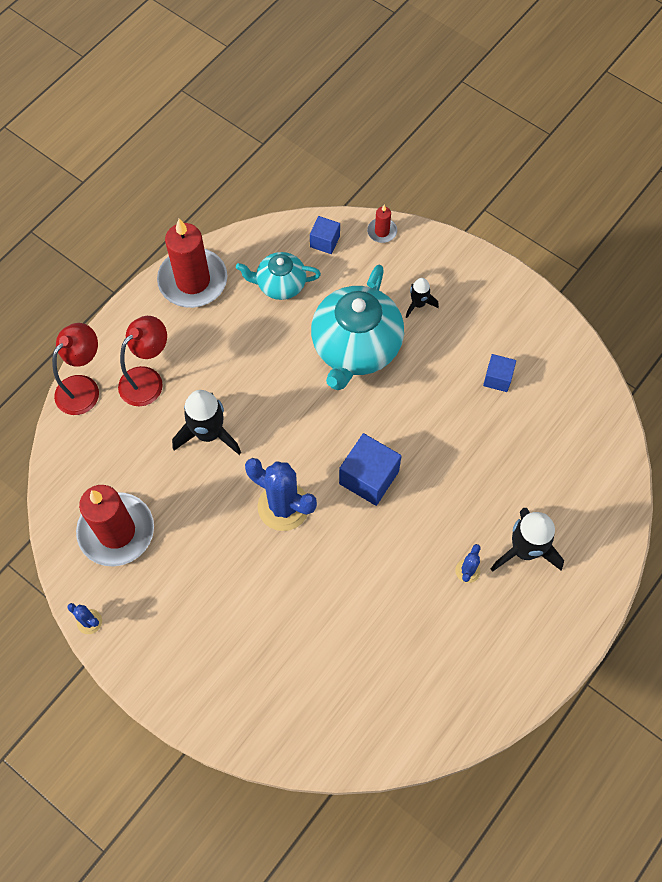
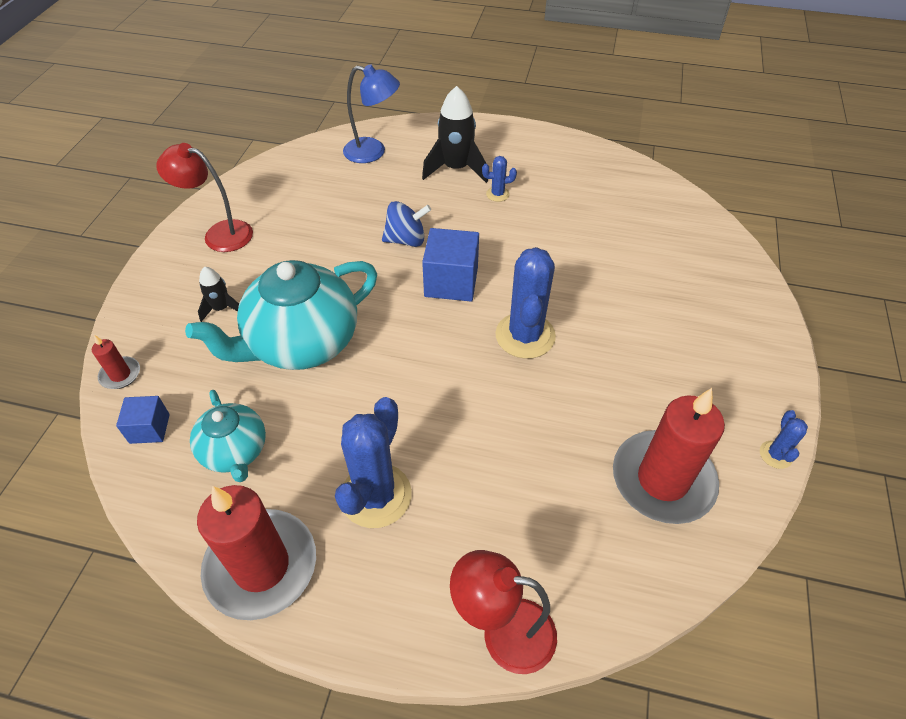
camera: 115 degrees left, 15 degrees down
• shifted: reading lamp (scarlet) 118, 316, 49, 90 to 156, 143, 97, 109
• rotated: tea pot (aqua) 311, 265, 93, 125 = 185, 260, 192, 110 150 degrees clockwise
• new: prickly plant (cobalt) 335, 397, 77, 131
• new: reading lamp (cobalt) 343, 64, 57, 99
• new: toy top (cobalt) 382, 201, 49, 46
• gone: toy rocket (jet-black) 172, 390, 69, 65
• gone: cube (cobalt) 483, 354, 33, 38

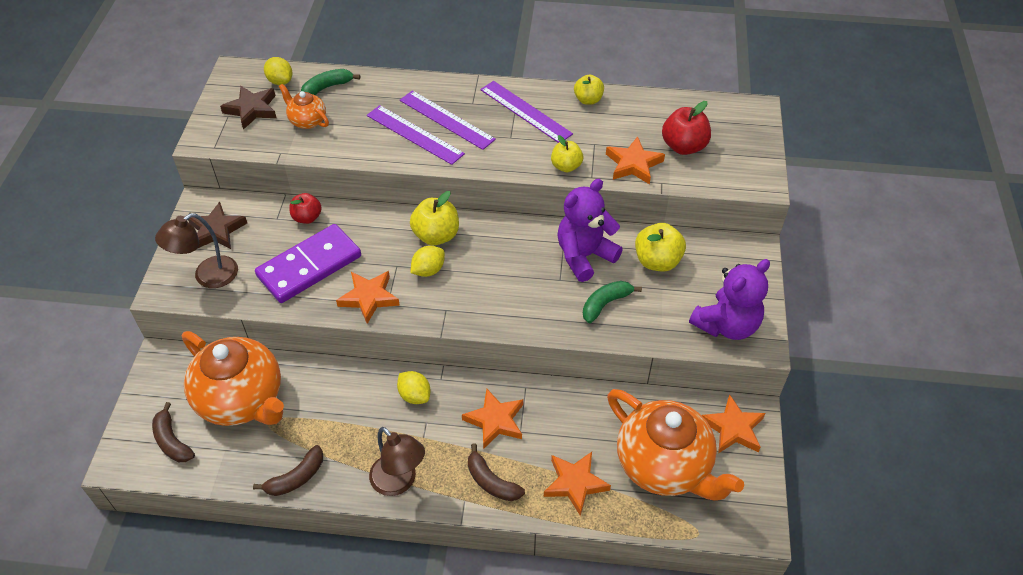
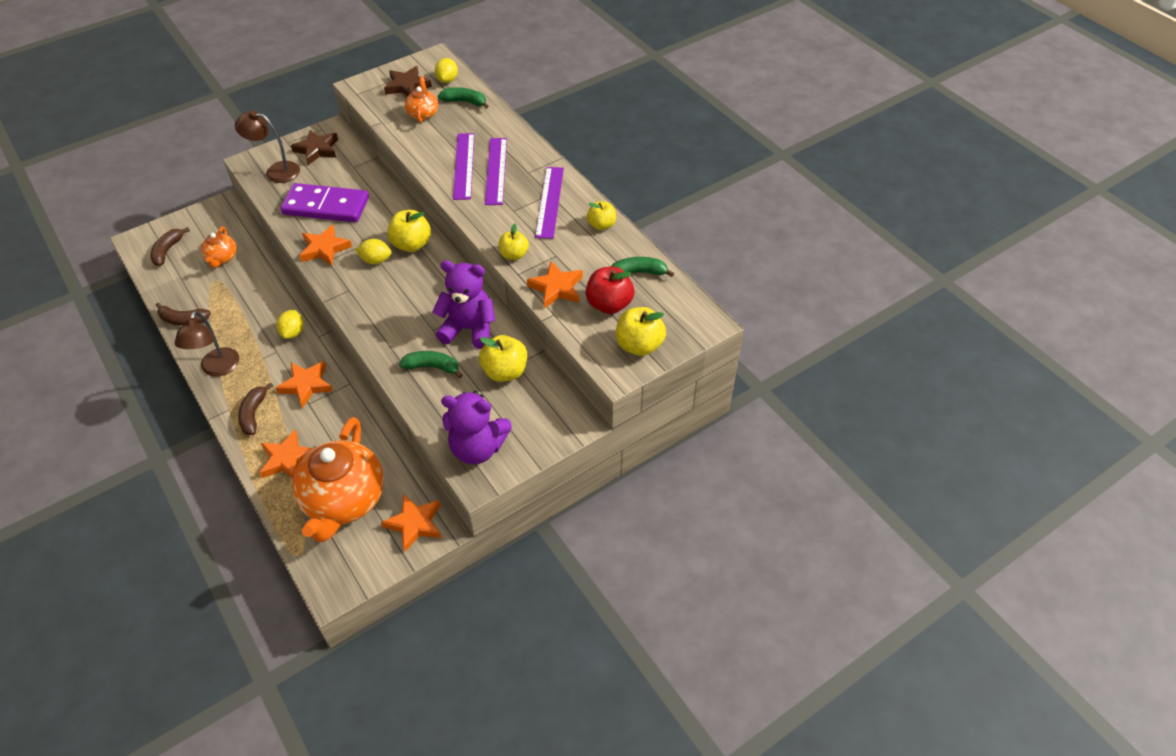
camera: 50 degrees right, 0 degrees up
• scaled: tea pot (bright orange) 182, 331, 102, 95 = 201, 227, 36, 41 x0.47
• new: toy banana (leaf-green) 611, 257, 63, 20
• new: apple (golden) 616, 307, 50, 49
• gone: apple (scarlet) 289, 193, 33, 31

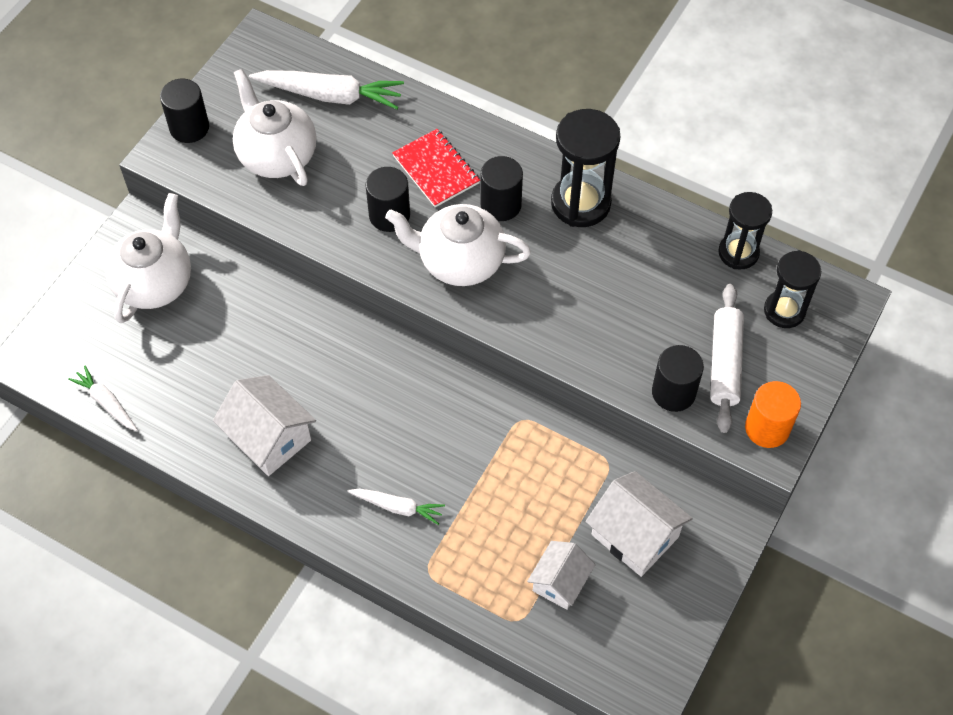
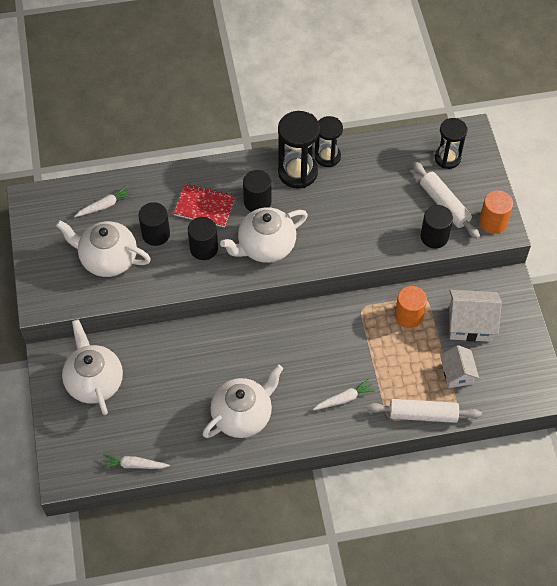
camera: 40 degrees left, 0 degrees up
• scaled: carrot (white) 249, 70, 155, 39 = 74, 185, 59, 32 x0.56
• shifted: cylinder (jet-black) 160, 79, 49, 64 to 138, 202, 32, 44
• swapped: cottage (white) 213, 375, 103, 101 to tea pot (white) 203, 364, 80, 74
• shifted: hourglass (jet-black) 718, 192, 54, 77 to 315, 116, 28, 51
• new: rolling pin (white) 367, 399, 115, 24
• new: cylinder (bright orange) 395, 286, 32, 42

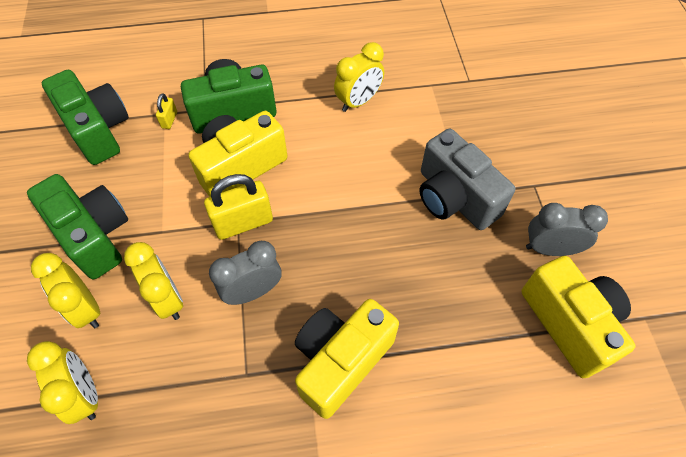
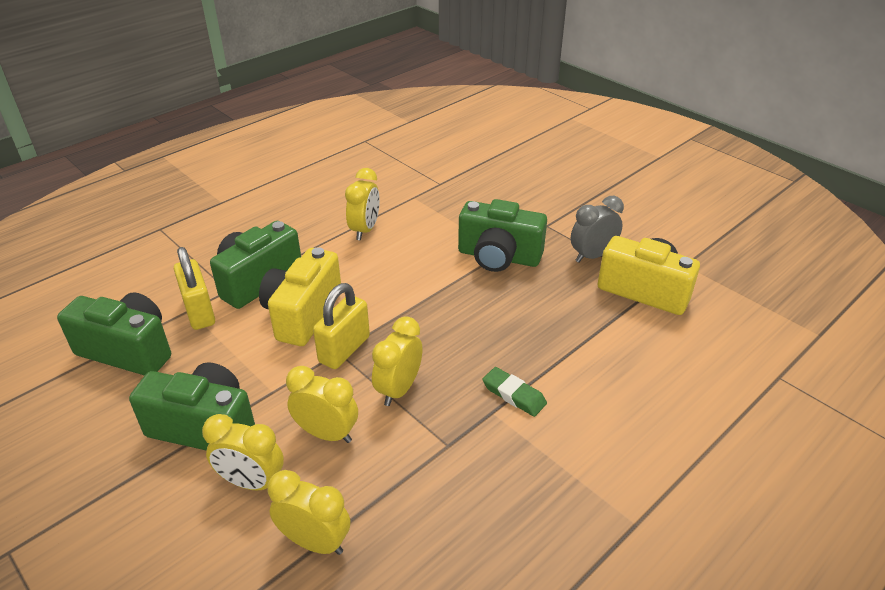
camera: 35 degrees left, 20 degrees down
• scaled: padlock (golden) 156, 93, 21, 36 = 174, 247, 41, 83 x2.09
• repainted: clock (ash-grey) 209, 241, 73, 64 to clock (golden) 372, 316, 51, 90
• repainted: camera (ash-grey) 420, 129, 95, 101 to camera (leaf-green) 458, 199, 89, 73
• swapped: camera (golden) 295, 299, 104, 120 to pencil eraser (leaf-green) 483, 367, 64, 50

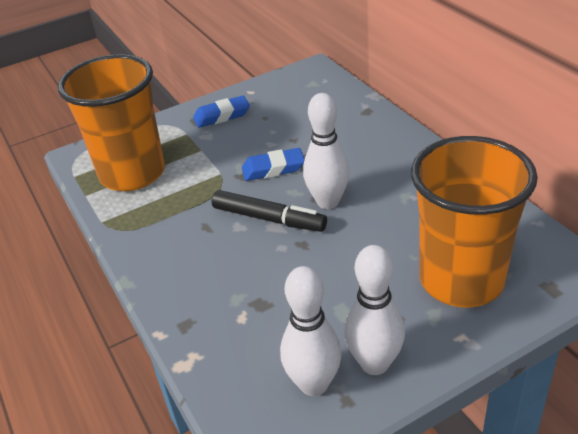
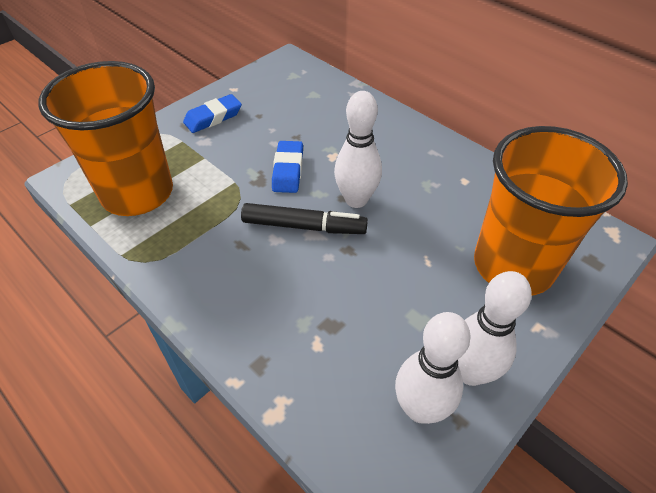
camera: 20 degrees left, 10 degrees up
• rotated: pencil eraser (cobalt) 242, 148, 63, 33 = 272, 141, 31, 52 60 degrees counterclockwise

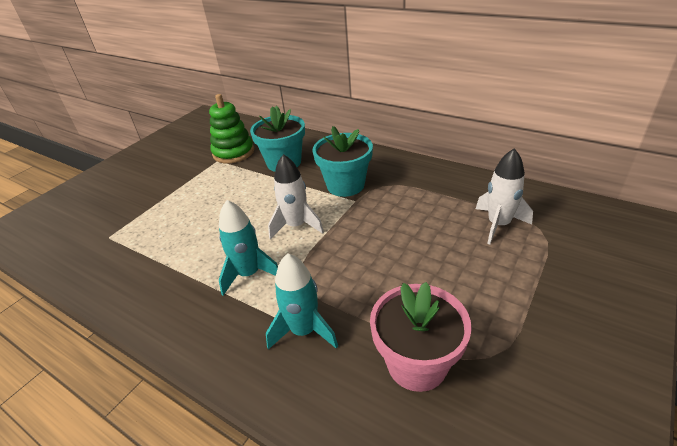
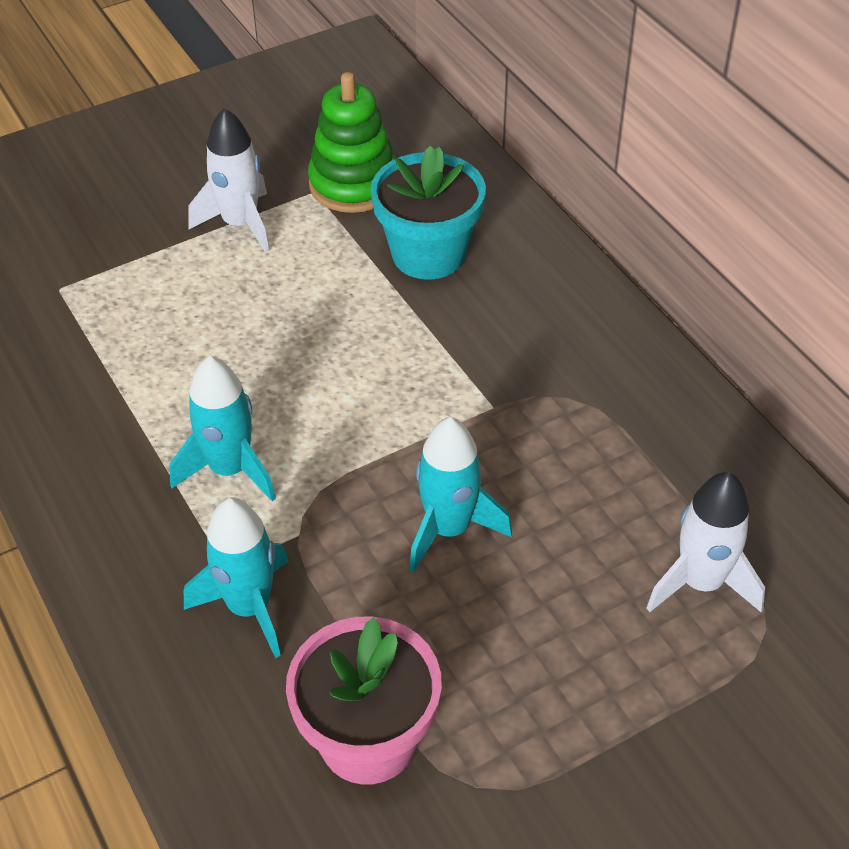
camera: 25 degrees right, 10 degrees up
• shifted: toy rocket (white) 268, 154, 56, 85 to 188, 108, 82, 145
• new: toy rocket (aqua) 409, 417, 103, 156
• gone: plant pot (aqua) 313, 126, 60, 71

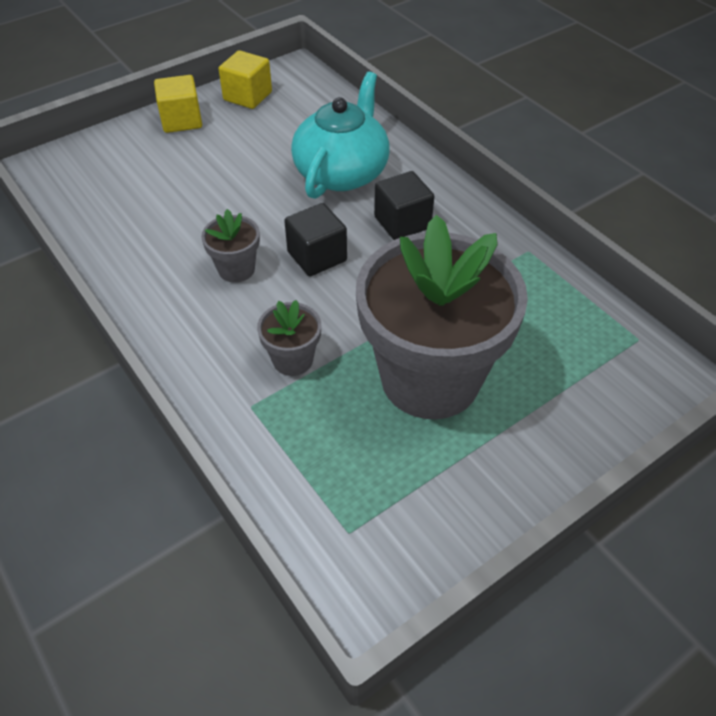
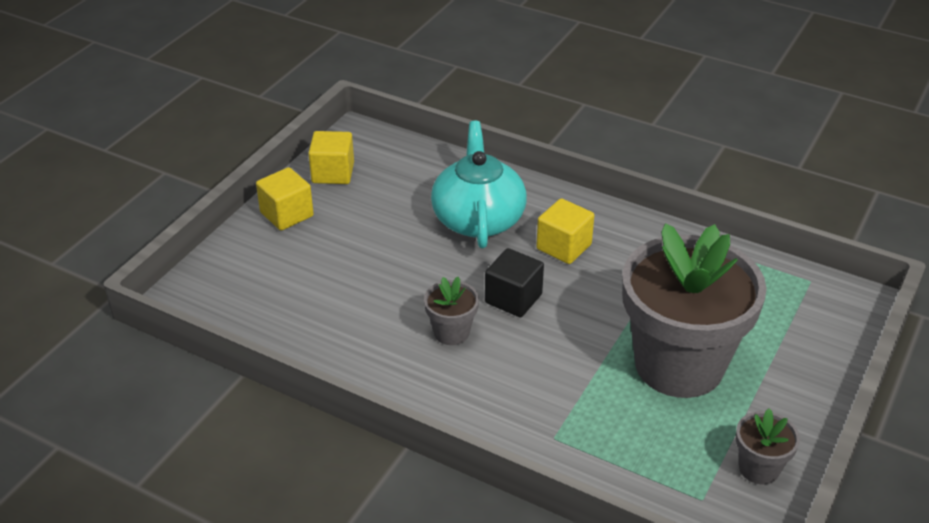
camera: 25 degrees left, 10 degrees down
• repainted: cube (jet-black) 374, 171, 61, 69 to cube (golden) 536, 198, 58, 66
• shifted: plant pot (ash-grey) 257, 300, 64, 76 to 736, 409, 64, 75

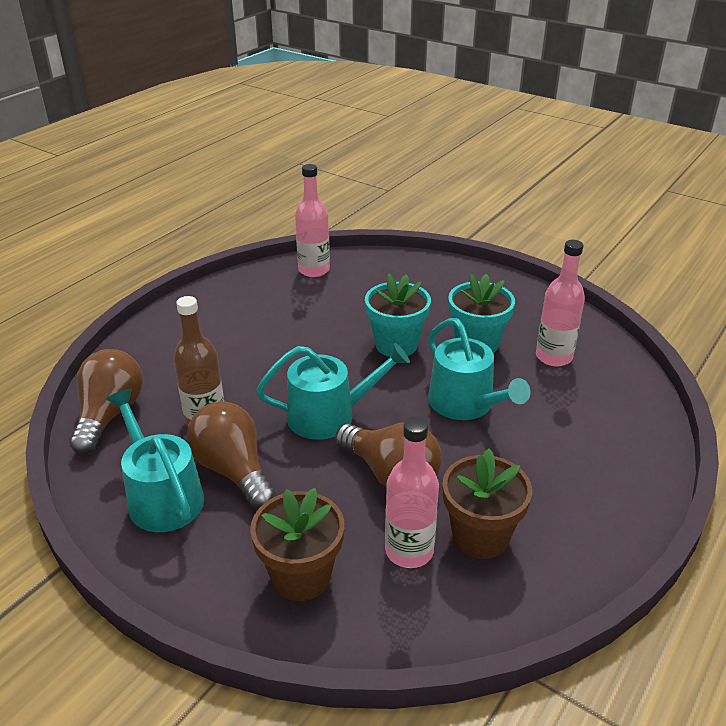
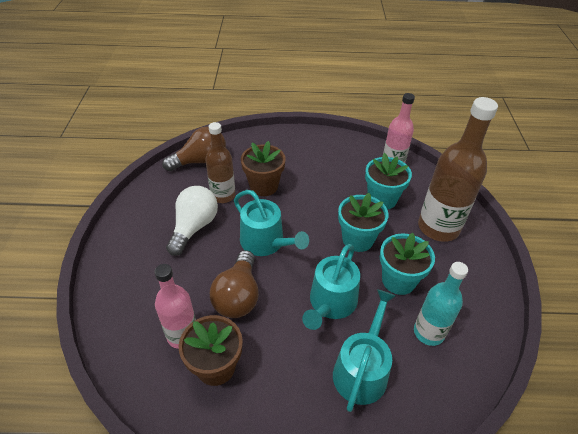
camera: 55 degrees right, 10 degrees up
• repainted: bulb (russet) 186, 401, 90, 109 to bulb (white) 166, 186, 52, 70
• shifted: plant pot (russet) 250, 488, 94, 113 to 241, 141, 45, 55
• shifted: watering pot (aqua) 106, 389, 98, 143 to 333, 289, 63, 123
• new: plant pot (aqua) 365, 153, 47, 57
• repainted: flask (pink) 536, 240, 49, 126 to flask (aqua) 414, 262, 54, 84
• new: flask (russet) 418, 97, 80, 145

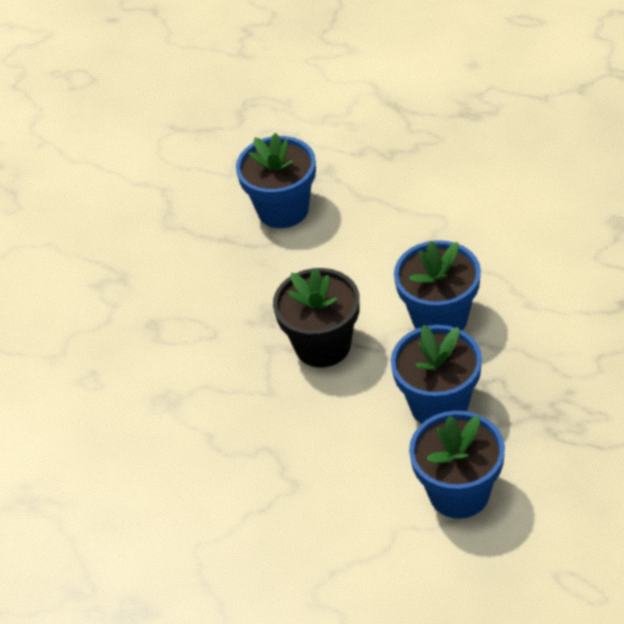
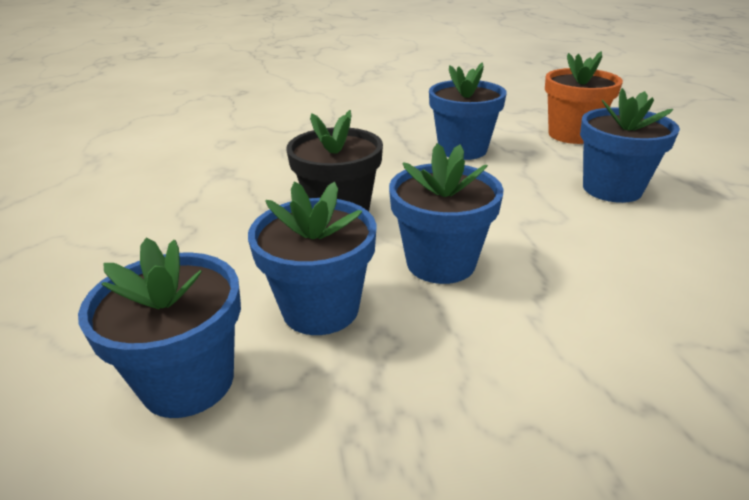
camera: 50 degrees right, 15 degrees down
• new: plant pot (bright orange) 545, 51, 78, 93
• new: plant pot (cobalt) 580, 88, 100, 115

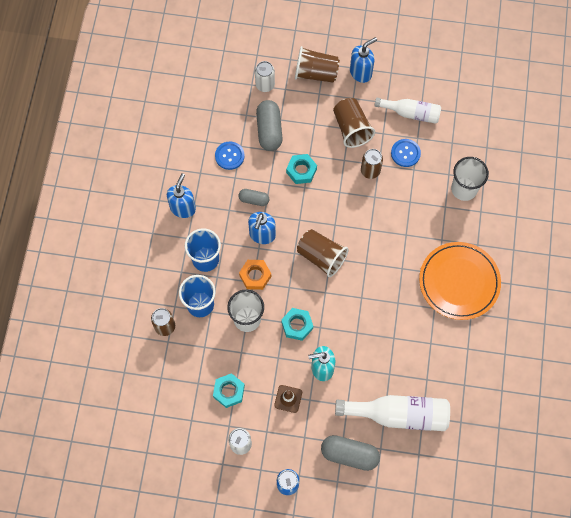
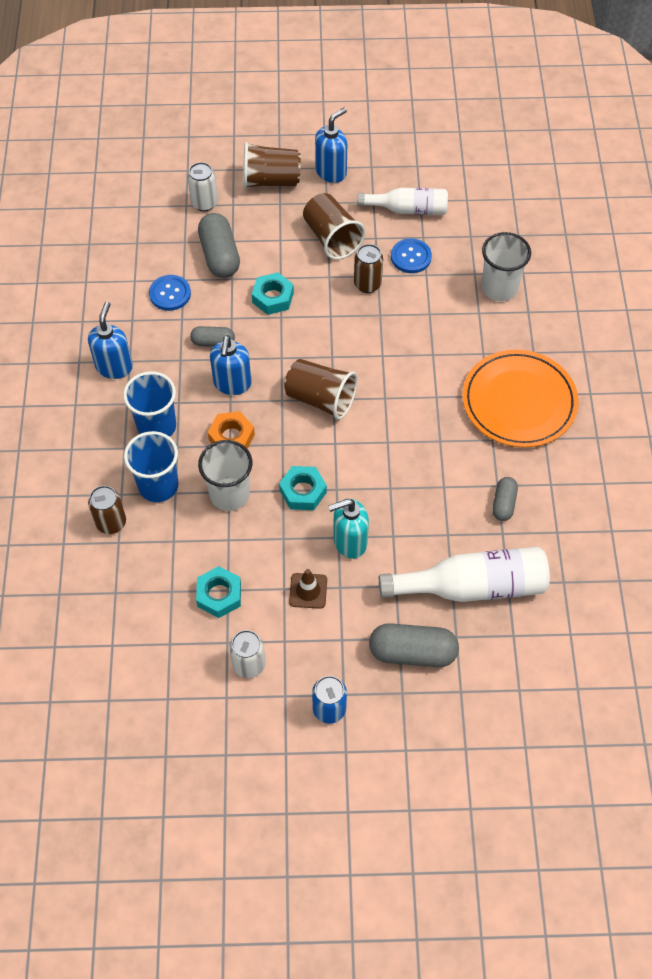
camera: 10 degrees left, 10 degrees down
• new: capsule (ash-grey) 492, 477, 26, 44

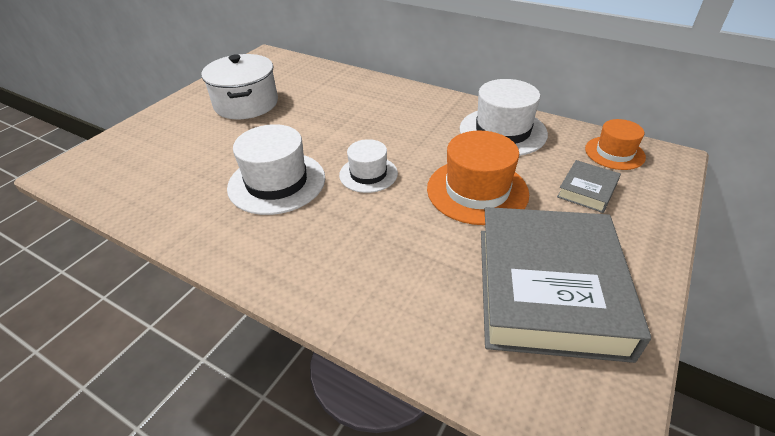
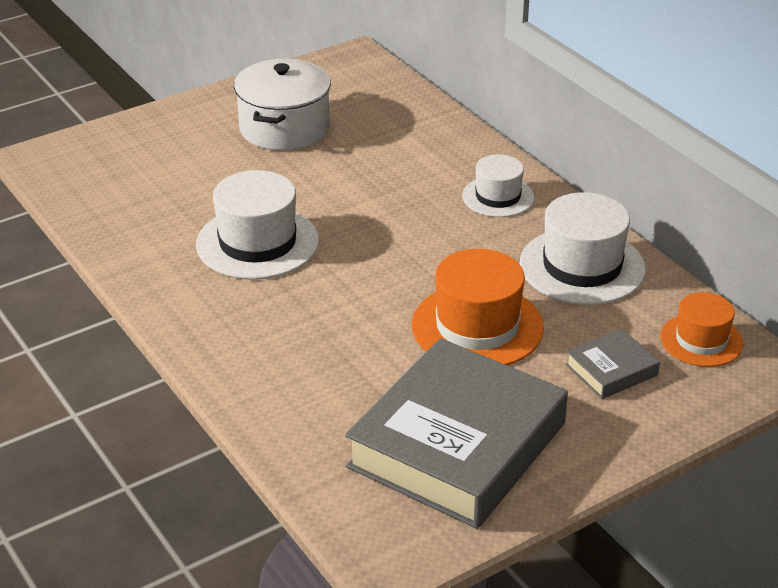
camera: 25 degrees right, 5 degrees down
• shifted: top hat (white) 339, 139, 59, 54 to 462, 154, 72, 63

